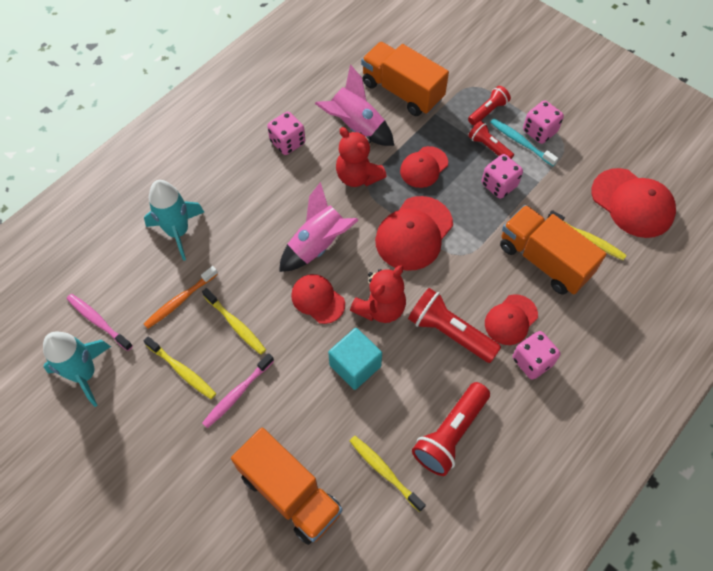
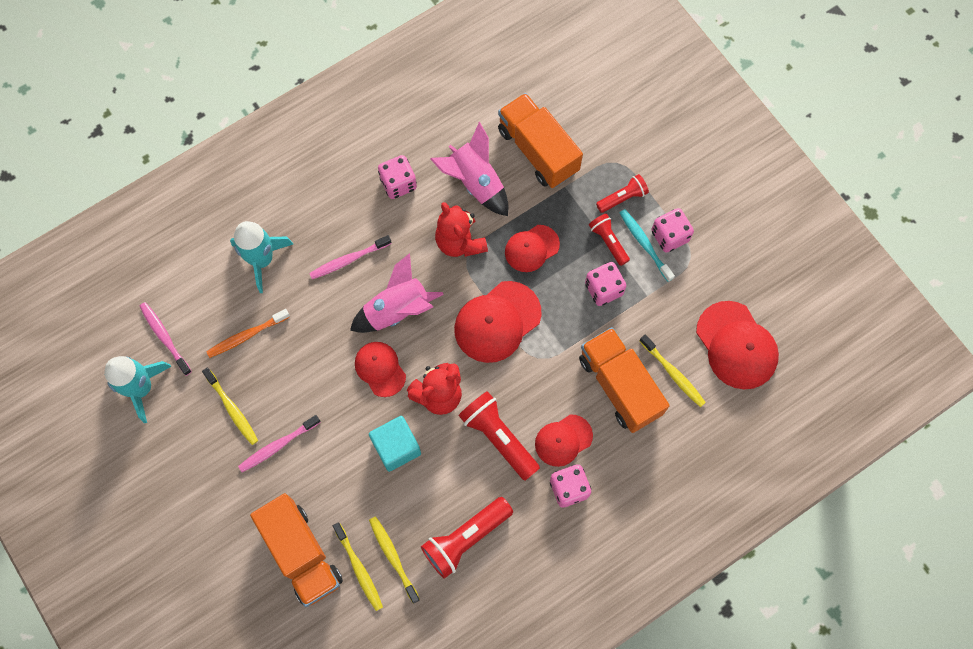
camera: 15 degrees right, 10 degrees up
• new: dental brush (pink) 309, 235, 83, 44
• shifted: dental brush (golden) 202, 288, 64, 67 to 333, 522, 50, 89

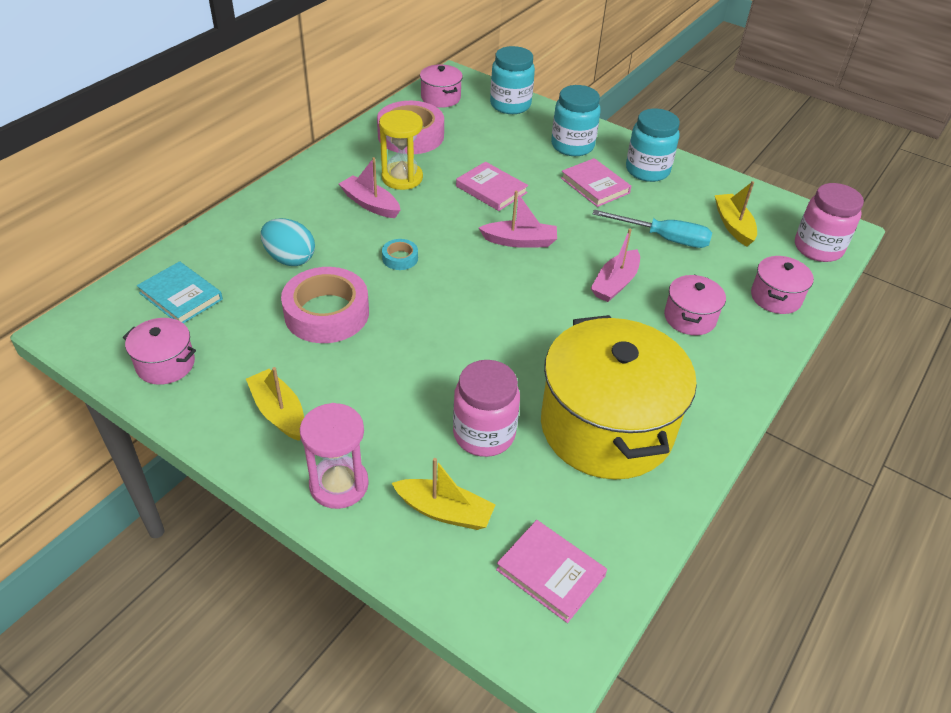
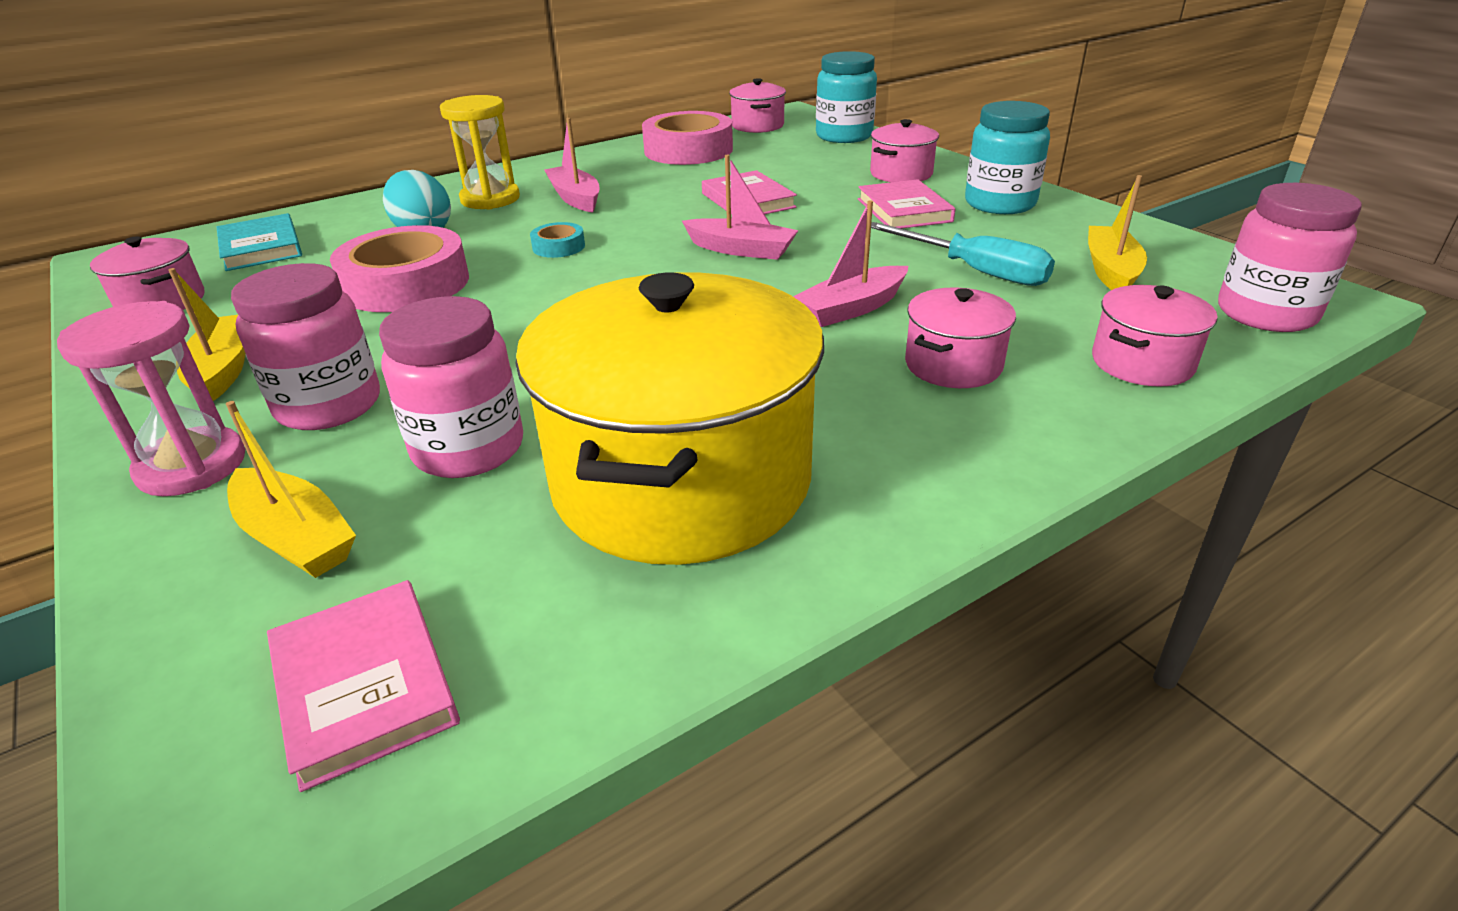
camera: 25 degrees right, 10 degrees down
• new: preserve jar (pink) 231, 263, 149, 167
• shifted: hourglass (golden) 379, 110, 44, 80 to 440, 95, 80, 114
• swapped: preserve jar (aqua) 551, 85, 50, 71 to cooking pot (pink) 870, 119, 69, 63

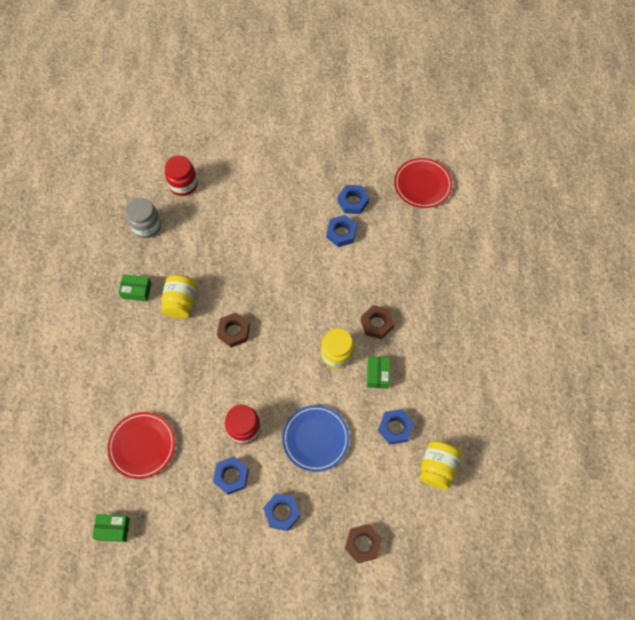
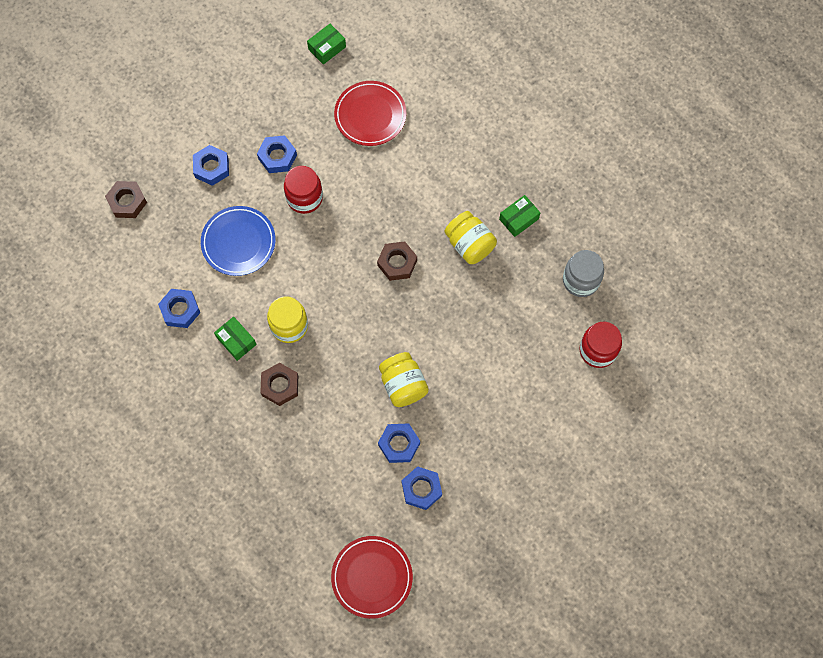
camera: 135 degrees right, 5 degrees up
• shifted: preserve jar (golden) 420, 441, 42, 49 to 379, 352, 50, 55

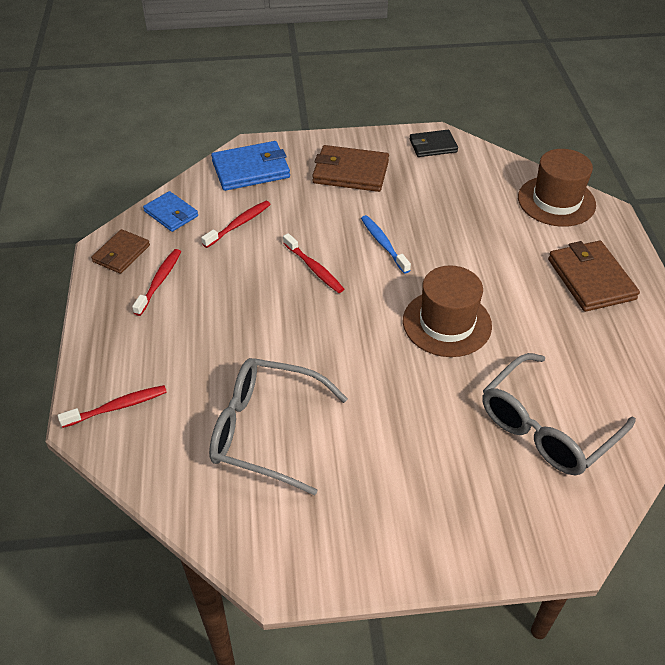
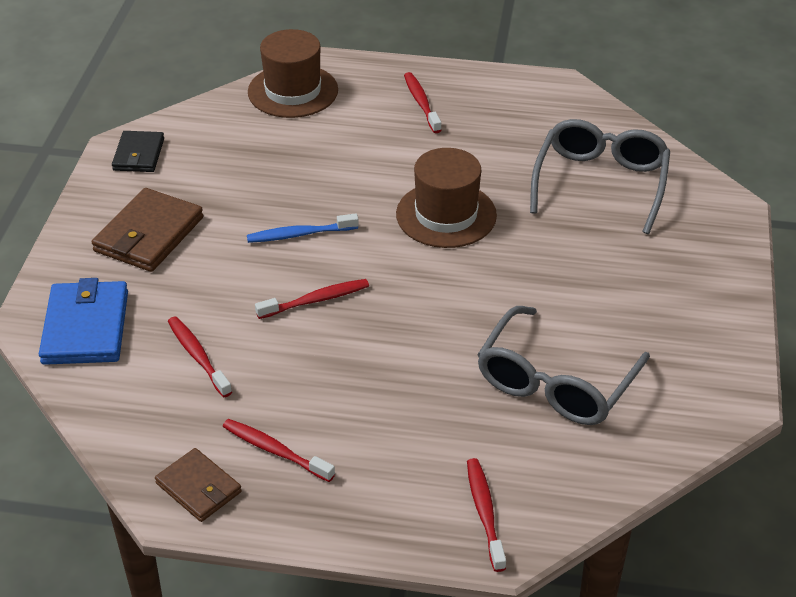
camera: 75 degrees left, 5 degrees down
• swapped: billfold (russet) 548, 241, 92, 71 to dental brush (scarlet) 404, 72, 38, 61
• rotated: eyeglasses (ash-grey) 482, 353, 154, 122 = 530, 119, 140, 115 135 degrees counterclockwise
• gone: billfold (cobalt) 143, 191, 55, 41

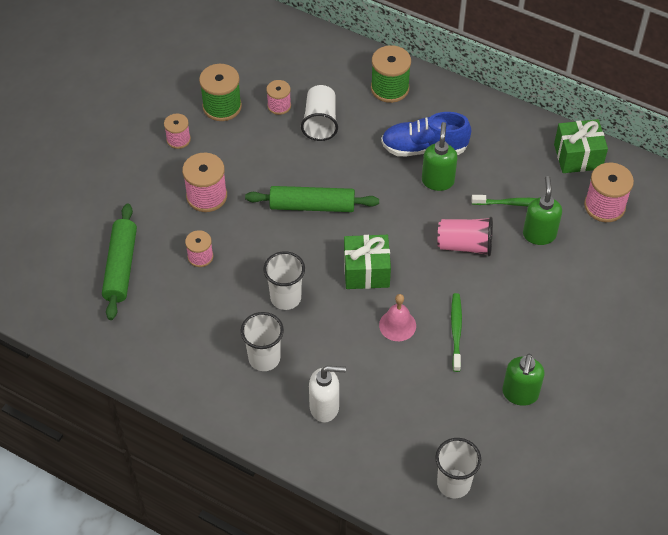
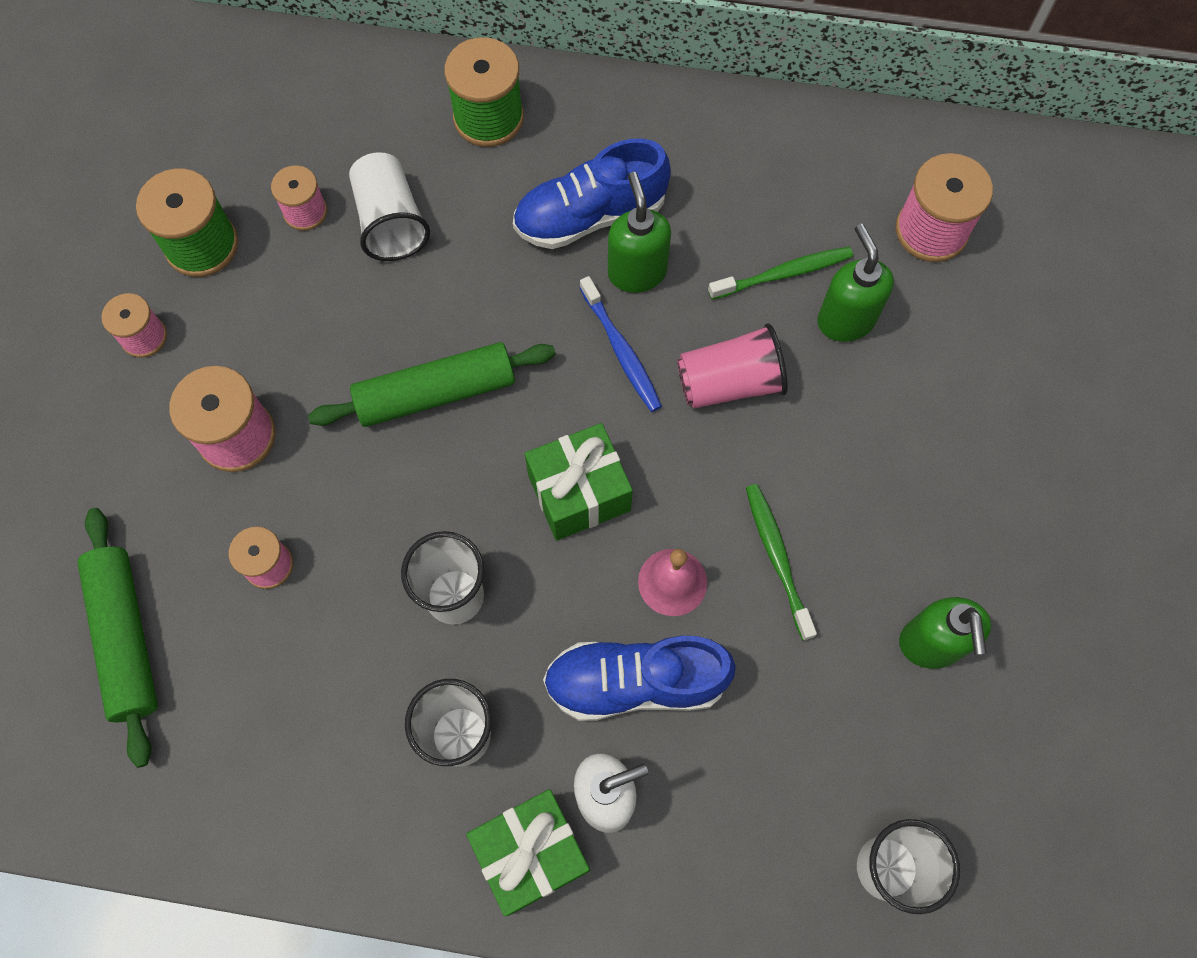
camera: 20 degrees left, 15 degrees up
• shifted: gift (leaf-green) 554, 119, 54, 54 to 466, 789, 124, 127
• new: lace-up shoe (cobalt) 543, 636, 193, 85
• new: dental brush (cobalt) 580, 276, 82, 136

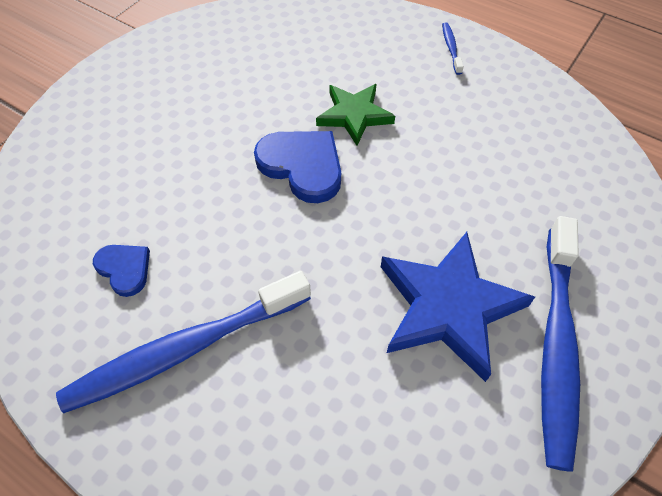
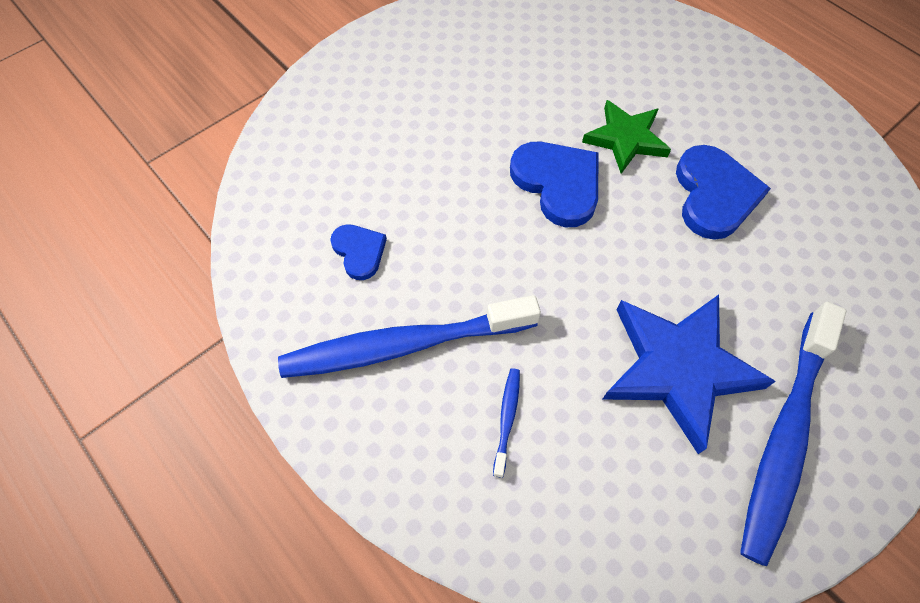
camera: 15 degrees right, 5 degrees up
• shifted: dental brush (cobalt) 442, 22, 22, 53 to 493, 368, 27, 110
• new: love heart (cobalt) 676, 145, 95, 95

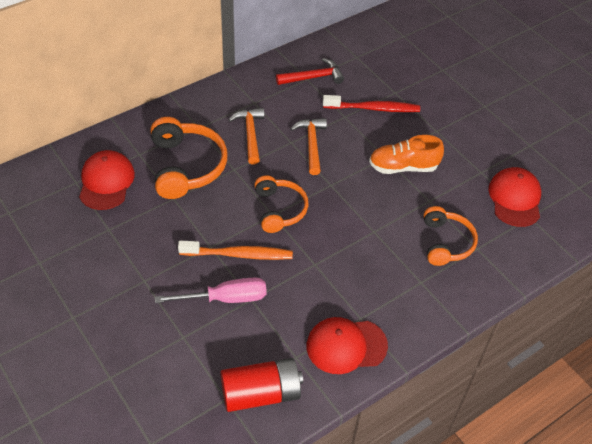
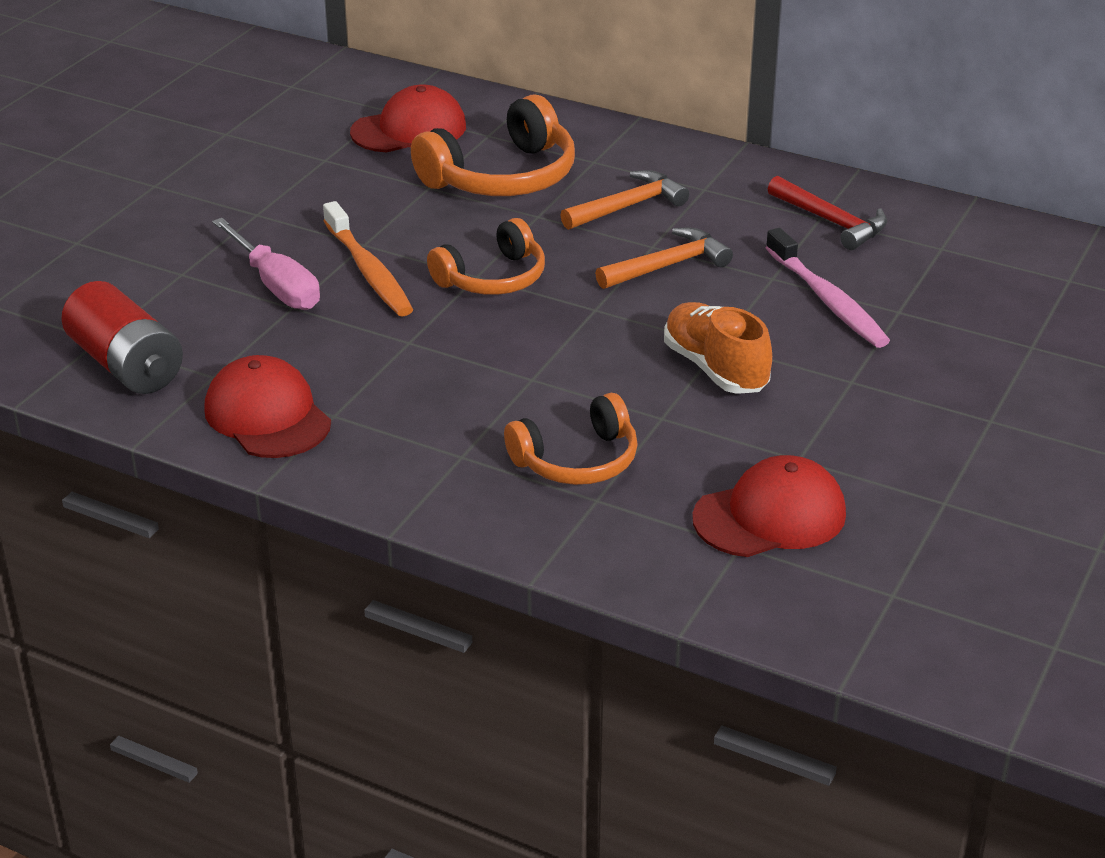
camera: 65 degrees right, 15 degrees down
• repainted: dental brush (scarlet) 323, 95, 97, 17 to dental brush (pink) 766, 228, 124, 120

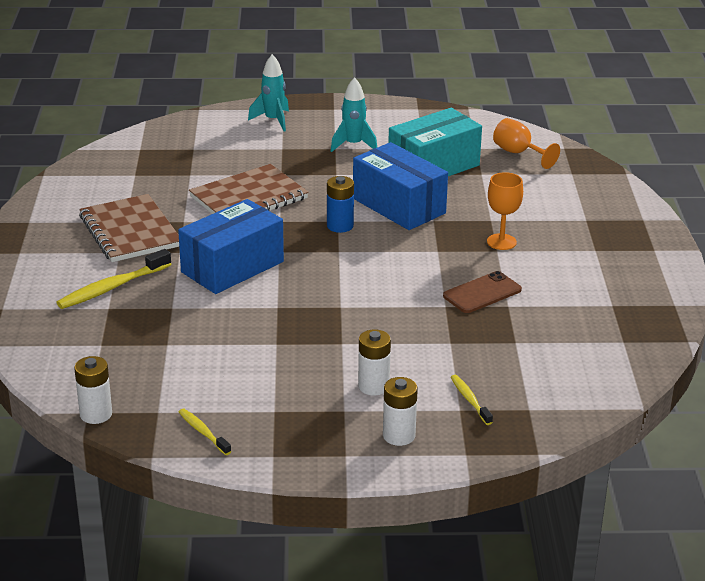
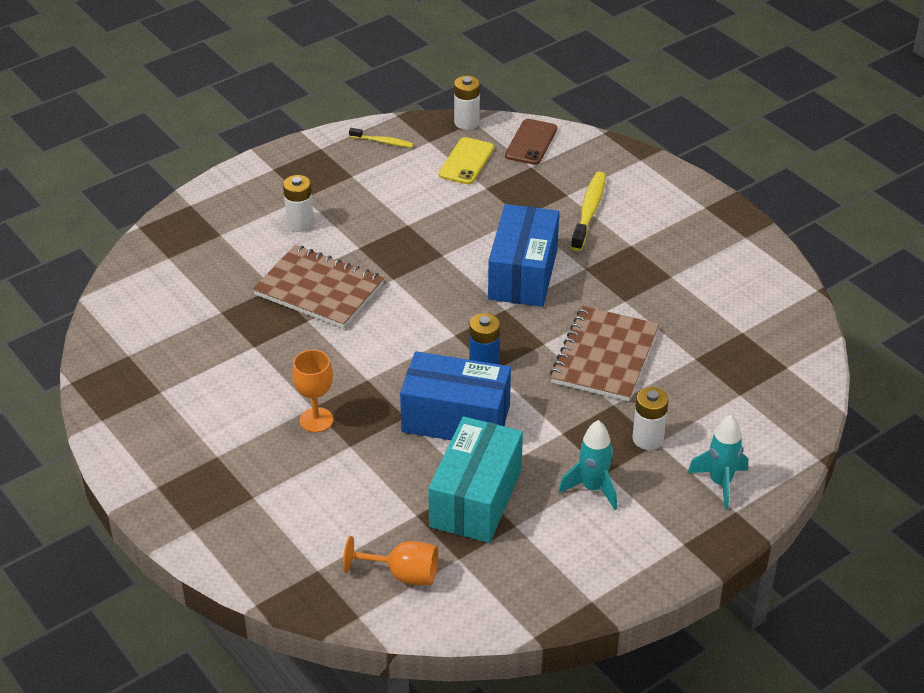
camera: 145 degrees right, 10 degrees up
• shifted: exercise book (russet) 79, 194, 100, 68 to 253, 245, 131, 84
• new: phone (golden) 439, 137, 55, 48
• shifted: phone (russet) 443, 271, 79, 42 to 505, 119, 52, 46
• shifted: battery (white) 383, 377, 35, 69 to 632, 387, 37, 63
• gone: dental brush (golden) 451, 375, 42, 50

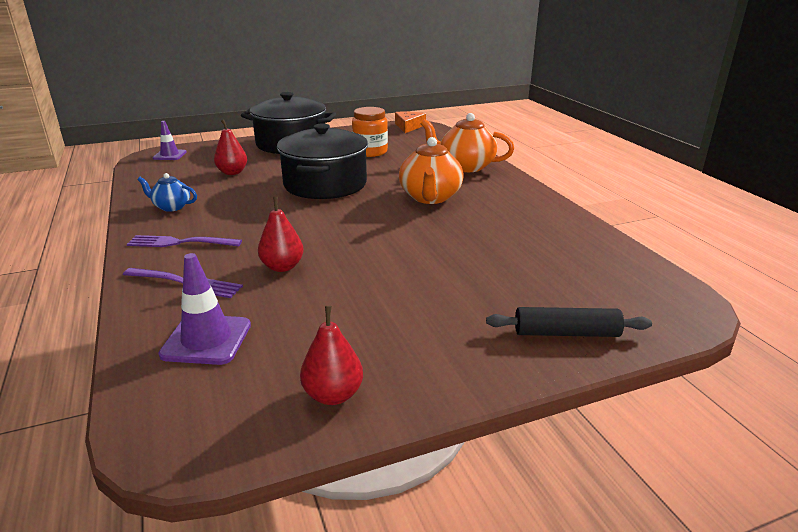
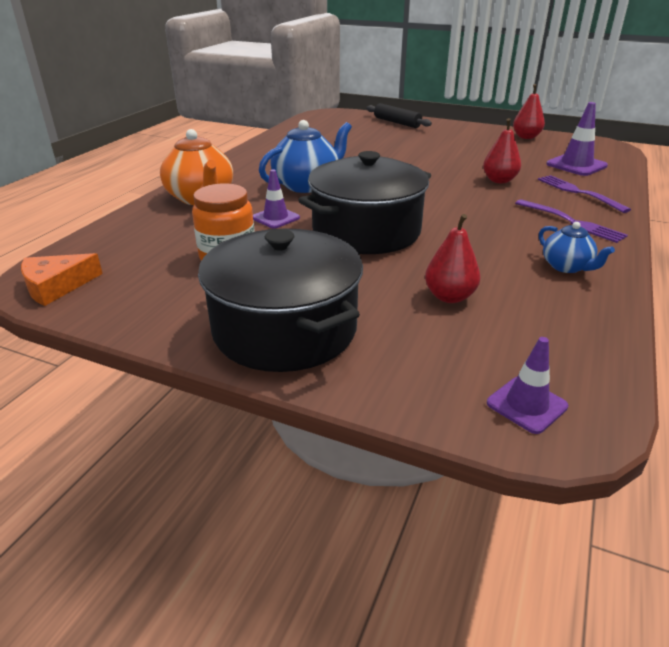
camera: 135 degrees left, 5 degrees up
• new: traffic cone (violet) 253, 169, 47, 60
• repainted: tea pot (bright orange) 399, 137, 65, 67 to tea pot (cobalt) 259, 120, 93, 73

